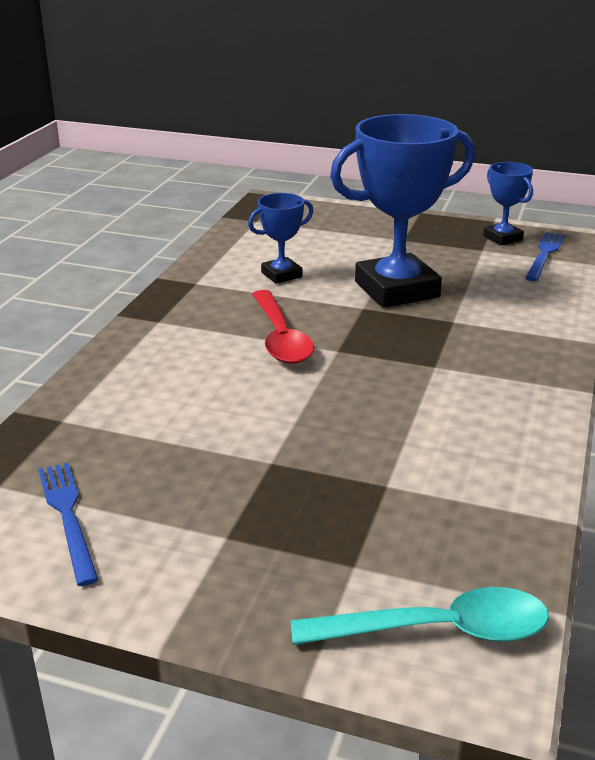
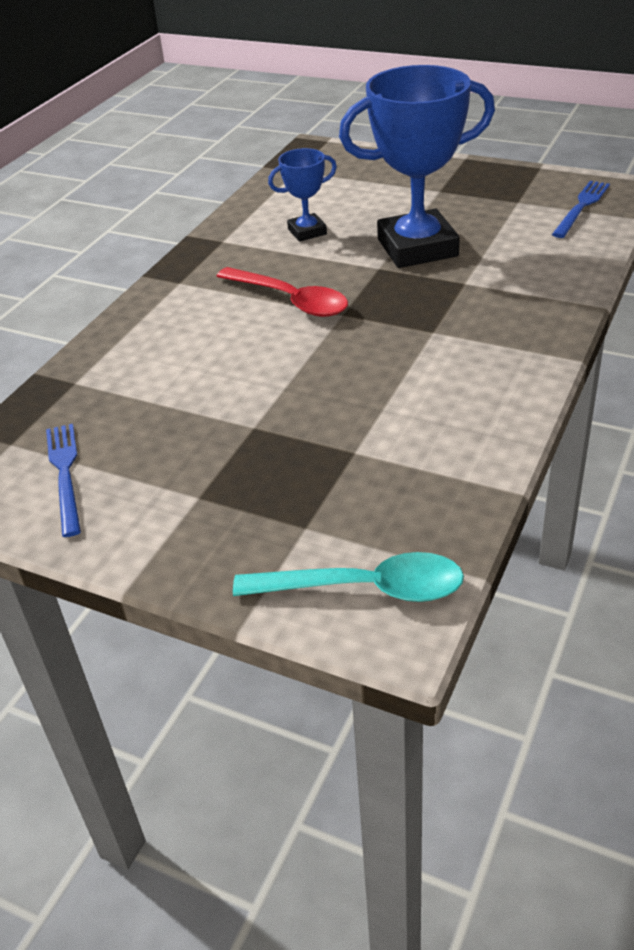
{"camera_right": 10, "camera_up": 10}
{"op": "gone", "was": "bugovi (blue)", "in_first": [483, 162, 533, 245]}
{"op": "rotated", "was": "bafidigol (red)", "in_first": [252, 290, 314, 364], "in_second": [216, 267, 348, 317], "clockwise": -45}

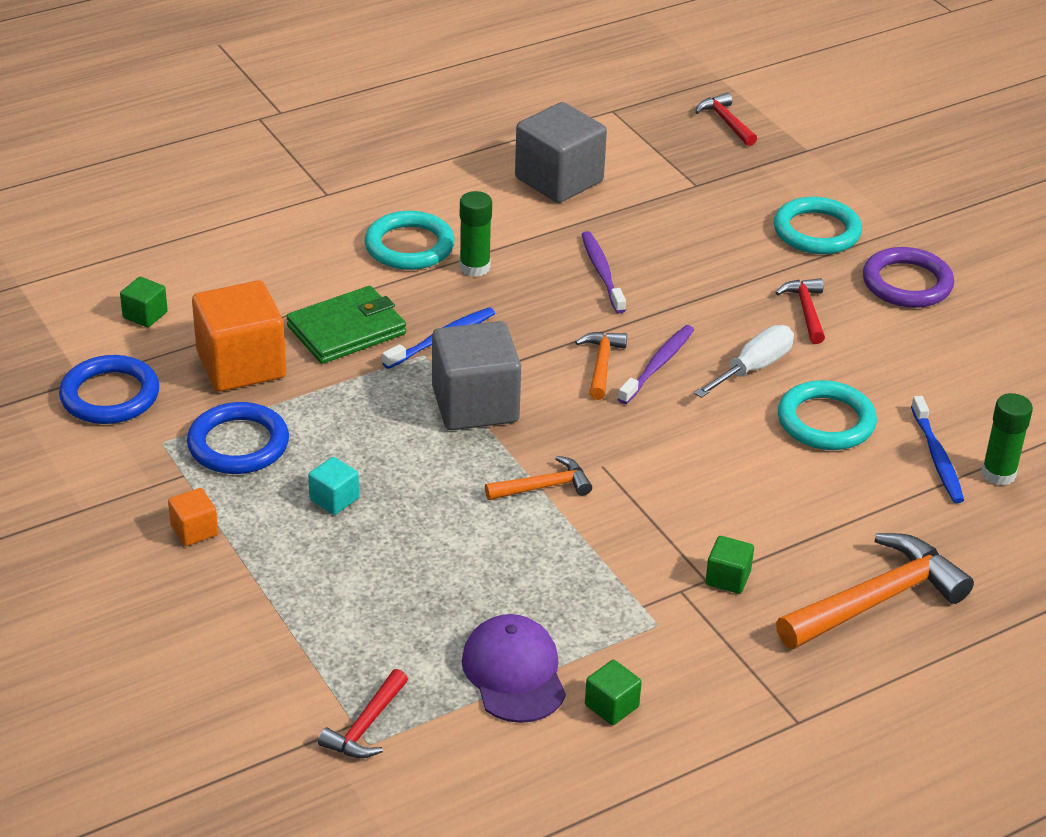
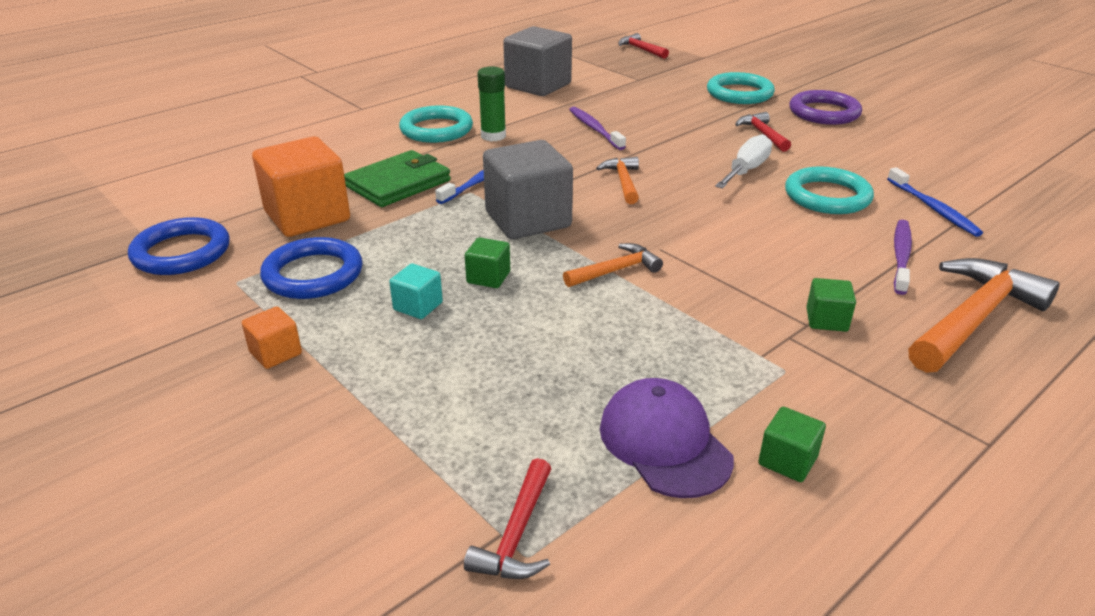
{"camera_right": -10, "camera_up": -5}
{"op": "shifted", "was": "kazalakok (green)", "in_first": [120, 277, 168, 327], "in_second": [465, 237, 510, 288]}
{"op": "shifted", "was": "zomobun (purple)", "in_first": [618, 325, 694, 404], "in_second": [894, 220, 912, 295]}
{"op": "gone", "was": "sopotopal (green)", "in_first": [981, 393, 1033, 486]}

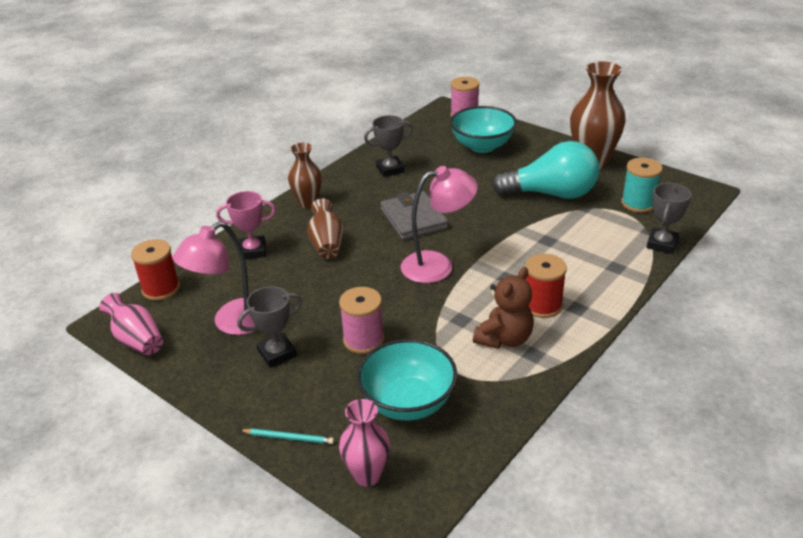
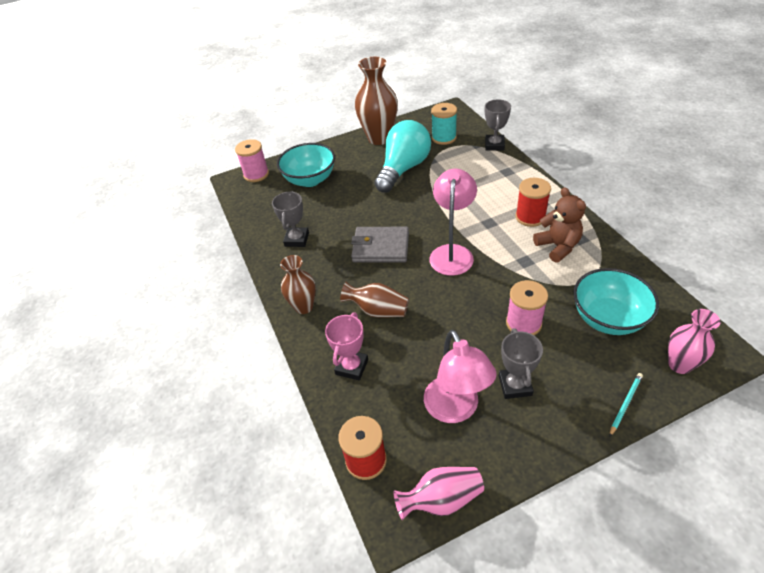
{"camera_right": -60, "camera_up": 10}
{"op": "rotated", "was": "bugovi (grey)", "in_first": [647, 183, 691, 254], "in_second": [485, 99, 511, 151], "clockwise": 45}

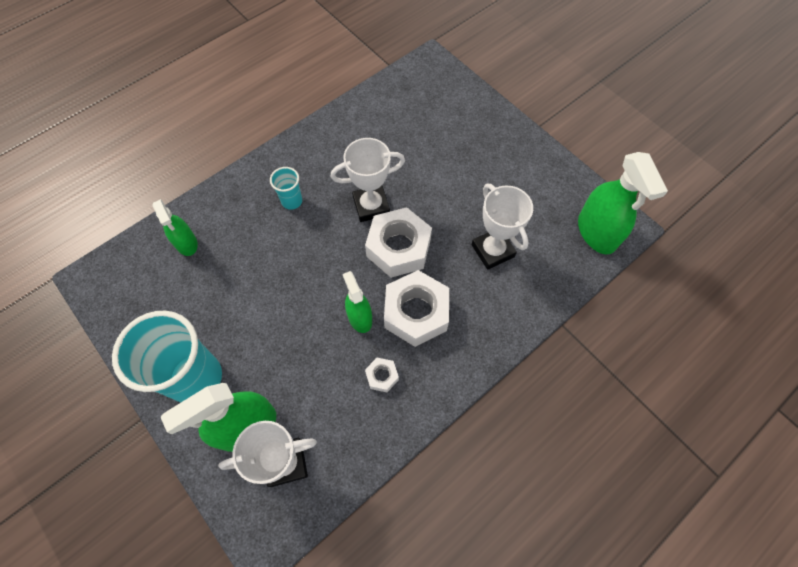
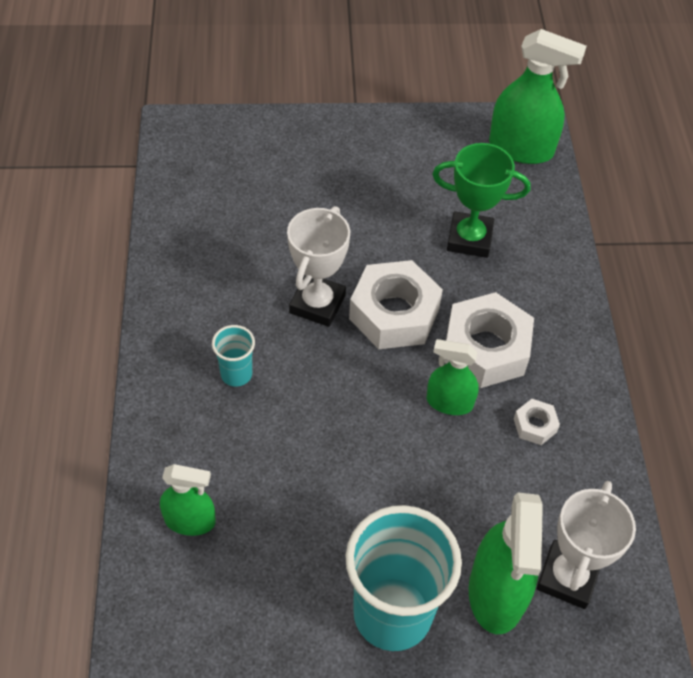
{"camera_right": -55, "camera_up": -10}
{"op": "repainted", "was": "bugovi (white)", "now": "bugovi (green)", "in_first": [471, 184, 533, 270], "in_second": [432, 143, 531, 258]}

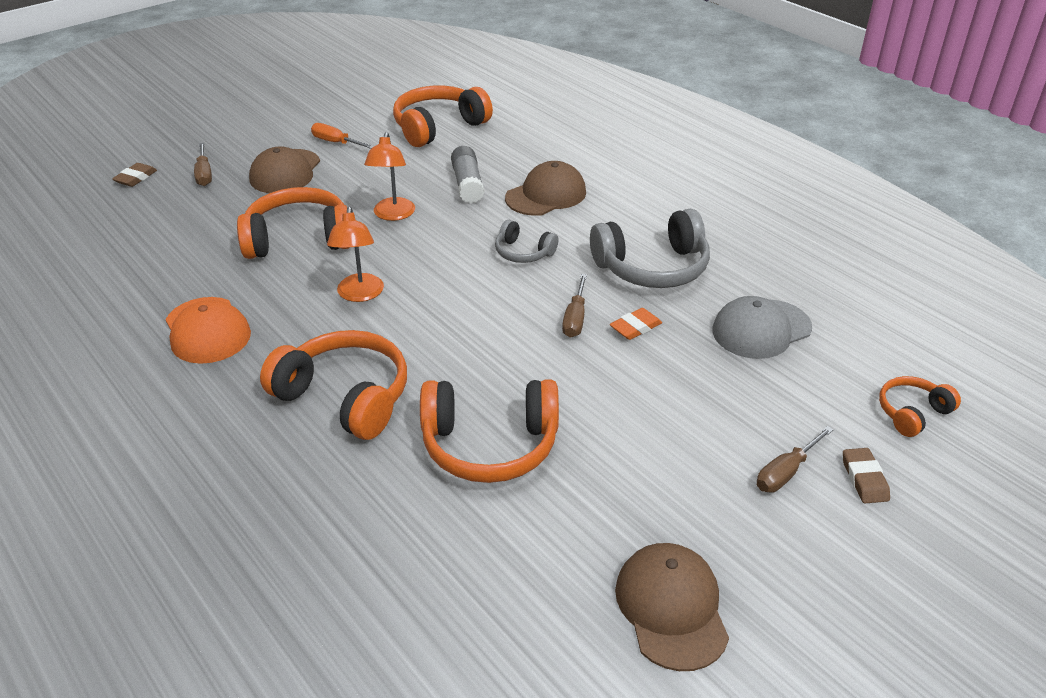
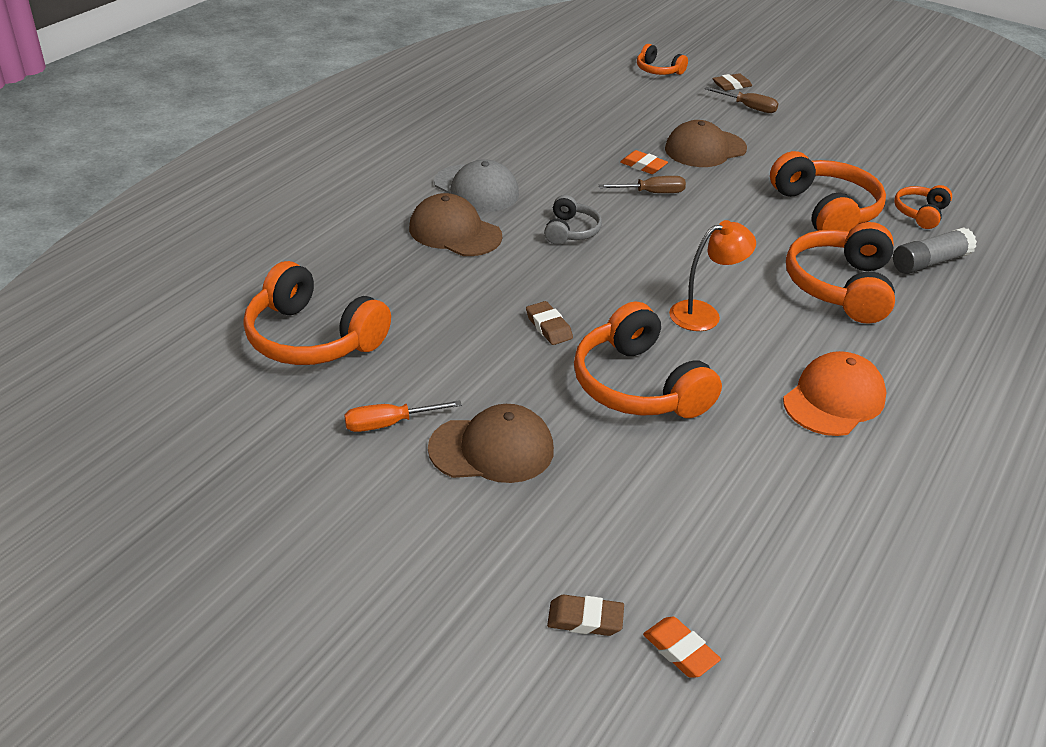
{"camera_right": -110, "camera_up": 0}
{"op": "rotated", "was": "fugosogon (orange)", "in_first": [311, 123, 374, 149], "in_second": [344, 400, 462, 432], "clockwise": 60}
{"op": "swapped", "was": "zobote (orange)", "now": "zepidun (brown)", "in_first": [364, 132, 415, 221], "in_second": [526, 301, 573, 345]}
{"op": "gone", "was": "fugosogon (brown)", "in_first": [194, 143, 212, 186]}
{"op": "shifted", "was": "sopotopal (grey)", "in_first": [451, 146, 484, 203], "in_second": [893, 227, 977, 274]}
{"op": "gone", "was": "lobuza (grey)", "in_first": [590, 209, 710, 288]}
{"op": "shifted", "was": "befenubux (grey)", "in_first": [712, 296, 812, 359], "in_second": [434, 159, 519, 212]}
{"op": "shifted", "was": "befenubux (brown)", "in_first": [615, 543, 729, 671], "in_second": [665, 120, 747, 167]}
{"op": "new", "now": "lobuza (orange)", "in_second": [894, 185, 952, 229]}
{"op": "new", "now": "zepidun (orange)", "in_second": [643, 617, 721, 678]}

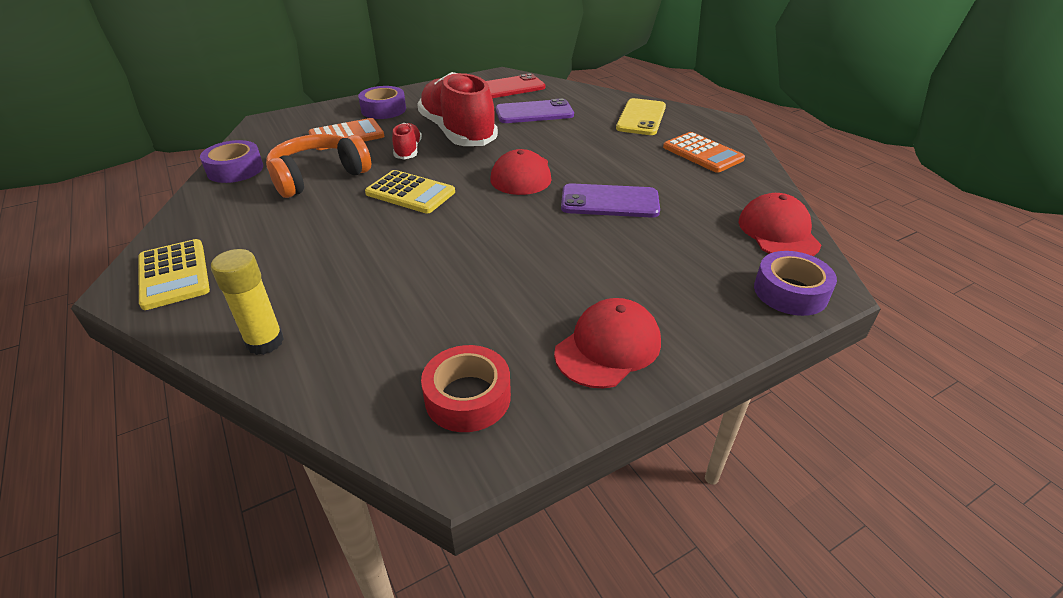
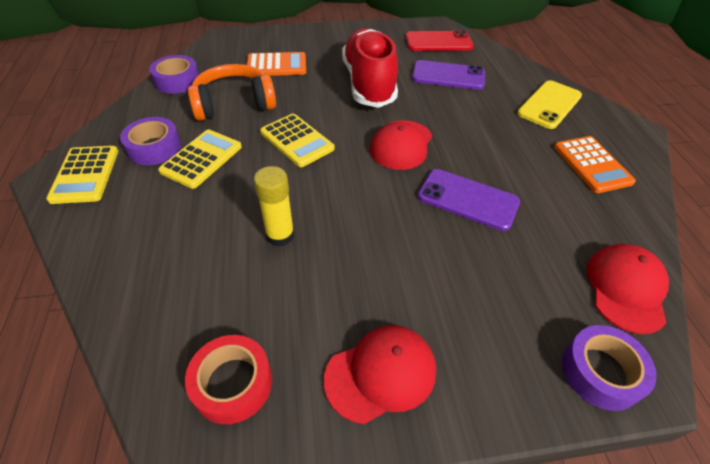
{"camera_right": 20, "camera_up": 10}
{"op": "shifted", "was": "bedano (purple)", "in_first": [358, 86, 406, 119], "in_second": [120, 117, 181, 165]}
{"op": "gone", "was": "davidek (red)", "in_first": [392, 123, 422, 160]}
{"op": "shifted", "was": "sopotopal (yellow)", "in_first": [211, 249, 284, 355], "in_second": [254, 166, 294, 246]}
{"op": "new", "now": "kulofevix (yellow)", "in_second": [158, 130, 242, 189]}

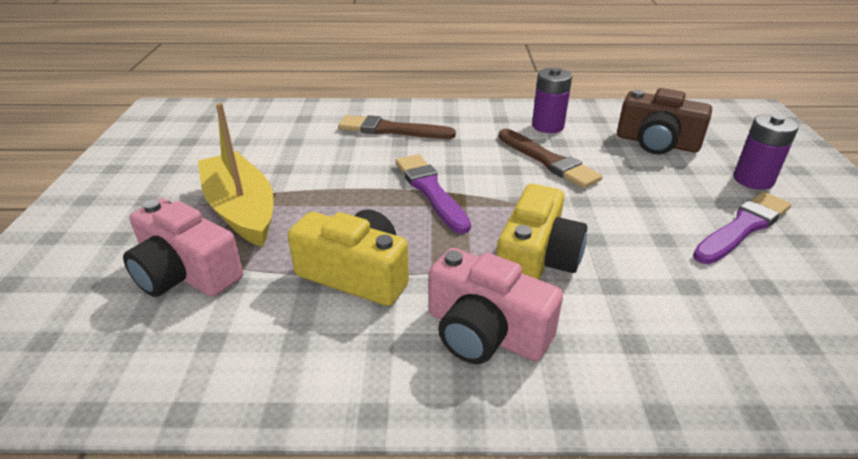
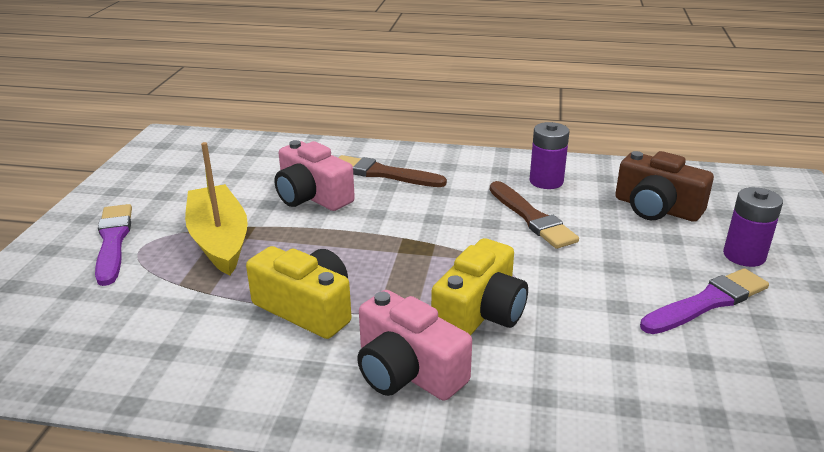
{"camera_right": 10, "camera_up": -5}
{"op": "shifted", "was": "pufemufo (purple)", "in_first": [396, 154, 471, 234], "in_second": [95, 204, 132, 286]}
{"op": "shifted", "was": "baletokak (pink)", "in_first": [123, 198, 243, 297], "in_second": [274, 140, 355, 211]}

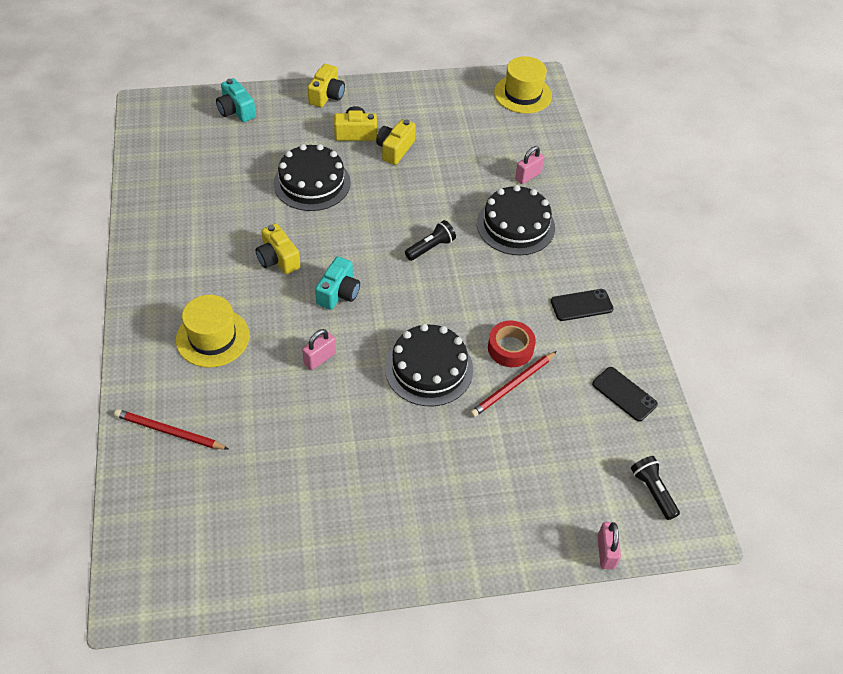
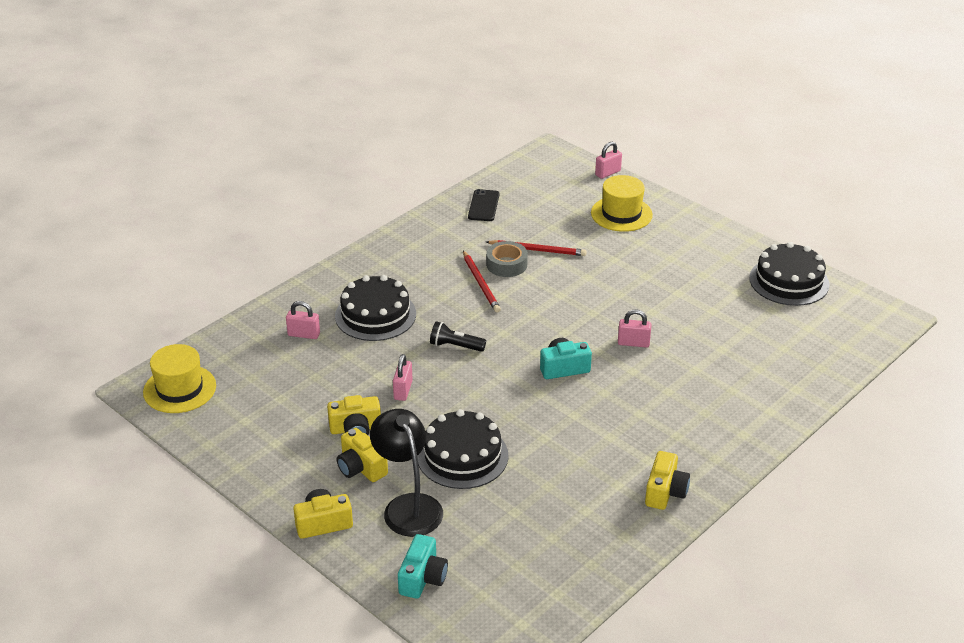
{"camera_right": -125, "camera_up": -15}
{"op": "shifted", "was": "baletokak (yellow)", "in_first": [256, 223, 300, 274], "in_second": [645, 451, 690, 510]}
{"op": "gone", "was": "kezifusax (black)", "in_first": [551, 289, 614, 321]}
{"op": "shifted", "was": "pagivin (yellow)", "in_first": [176, 295, 250, 368], "in_second": [591, 175, 653, 232]}
{"op": "repainted", "was": "bedano (red)", "now": "bedano (grey)", "in_first": [488, 321, 536, 367], "in_second": [486, 241, 528, 277]}
{"op": "shifted", "was": "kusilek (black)", "in_first": [385, 324, 473, 406], "in_second": [749, 242, 829, 306]}
{"op": "shifted", "was": "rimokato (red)", "in_first": [114, 409, 228, 450], "in_second": [463, 251, 501, 312]}
{"op": "gone", "was": "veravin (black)", "in_first": [631, 456, 680, 520]}
{"op": "new", "now": "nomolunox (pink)", "in_second": [393, 354, 413, 401]}
{"op": "new", "now": "zobote (black)", "in_second": [370, 409, 443, 537]}

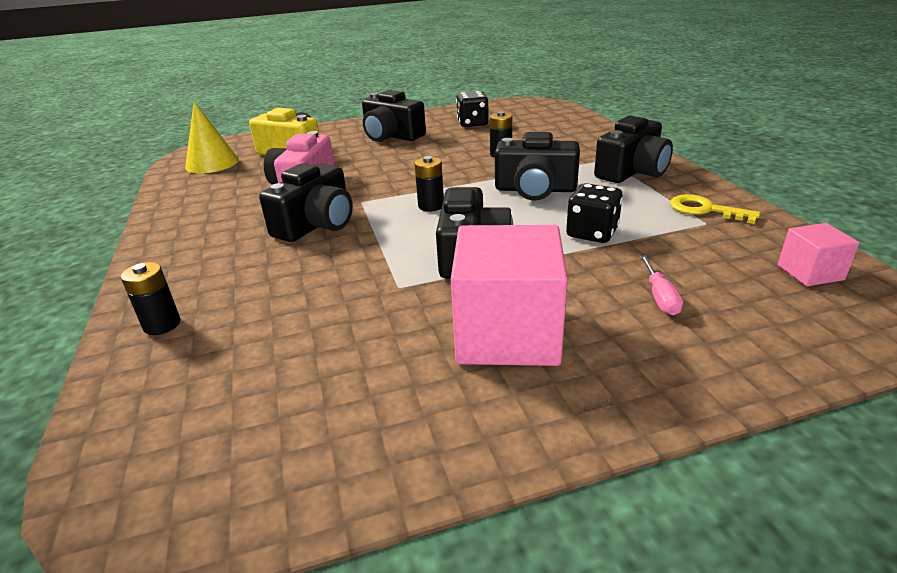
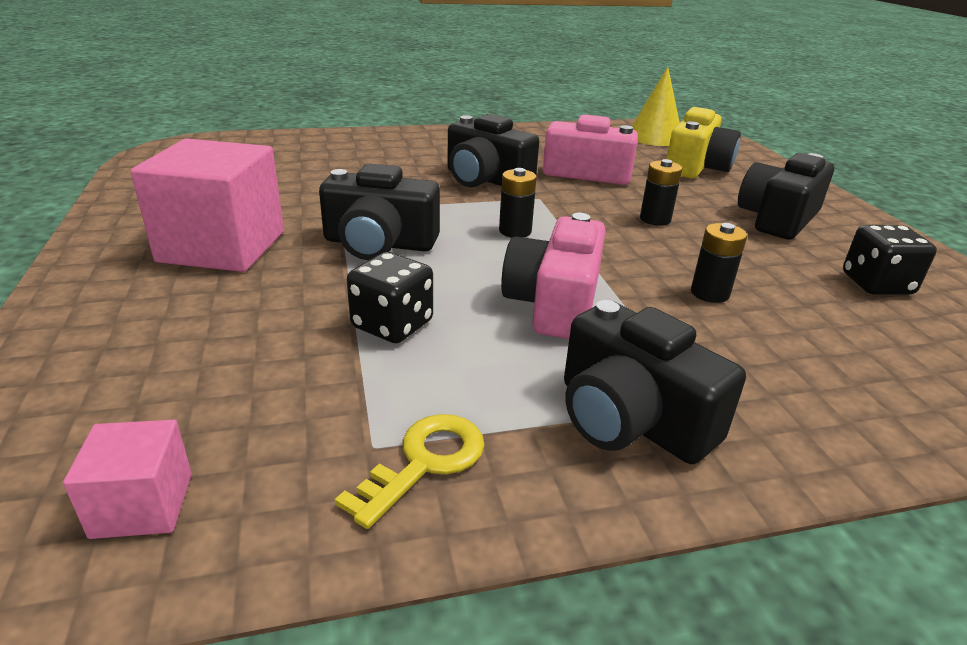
{"camera_right": 90, "camera_up": 0}
{"op": "repainted", "was": "baletokak (black)", "now": "baletokak (pink)", "in_first": [495, 132, 580, 201], "in_second": [501, 213, 606, 339]}
{"op": "gone", "was": "fugosogon (pink)", "in_first": [640, 255, 683, 315]}
{"op": "shifted", "was": "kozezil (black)", "in_first": [121, 262, 180, 335], "in_second": [640, 159, 682, 226]}

